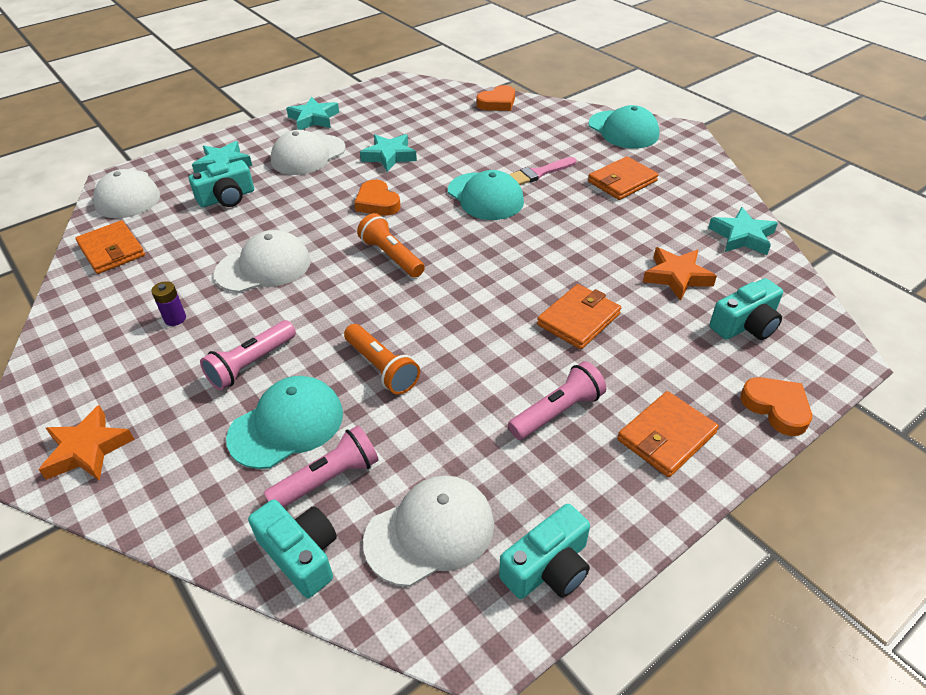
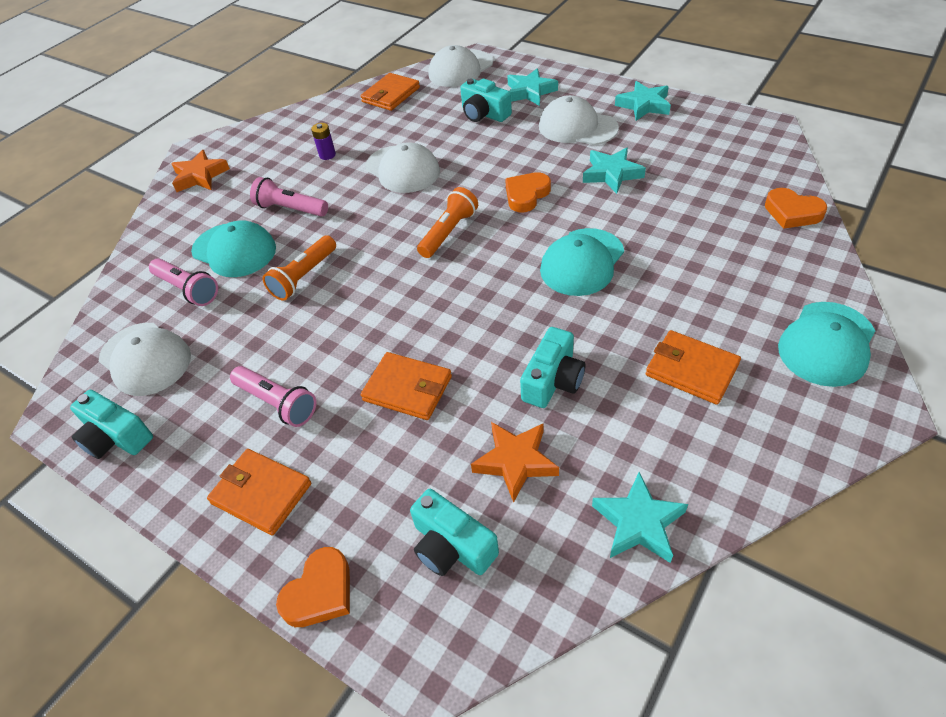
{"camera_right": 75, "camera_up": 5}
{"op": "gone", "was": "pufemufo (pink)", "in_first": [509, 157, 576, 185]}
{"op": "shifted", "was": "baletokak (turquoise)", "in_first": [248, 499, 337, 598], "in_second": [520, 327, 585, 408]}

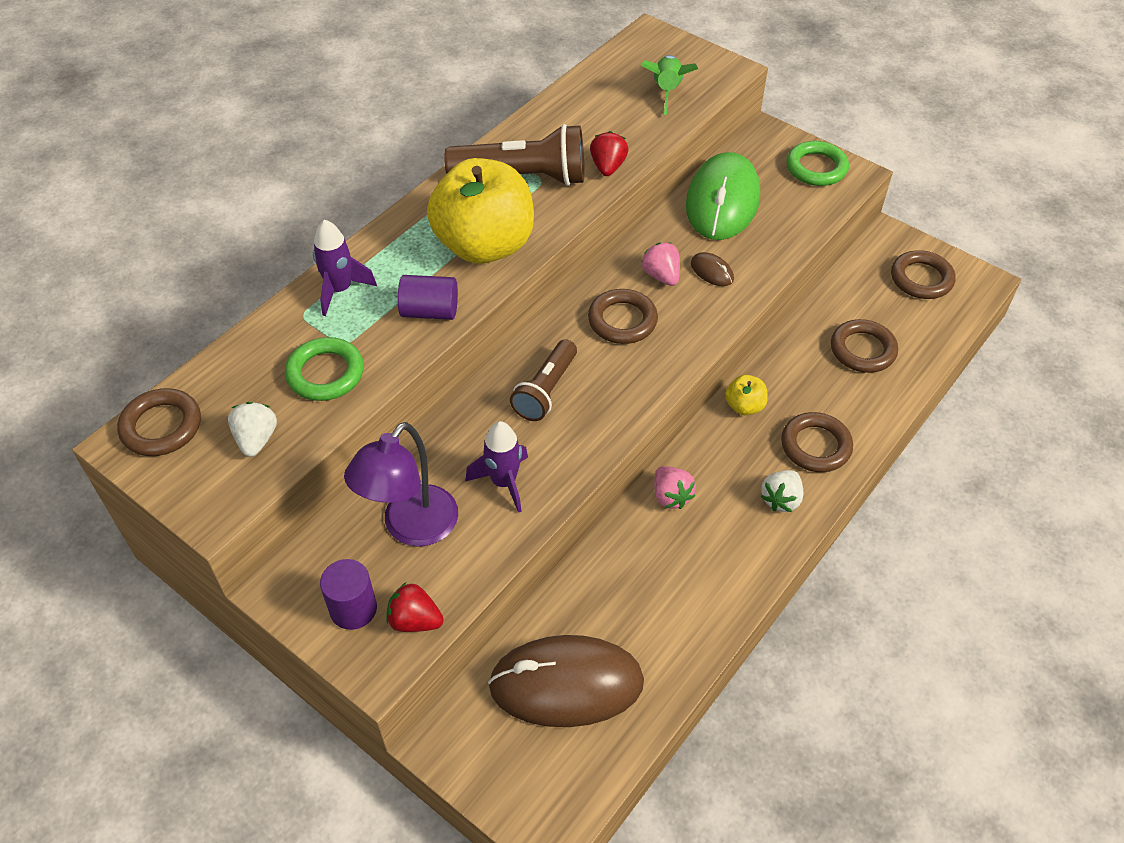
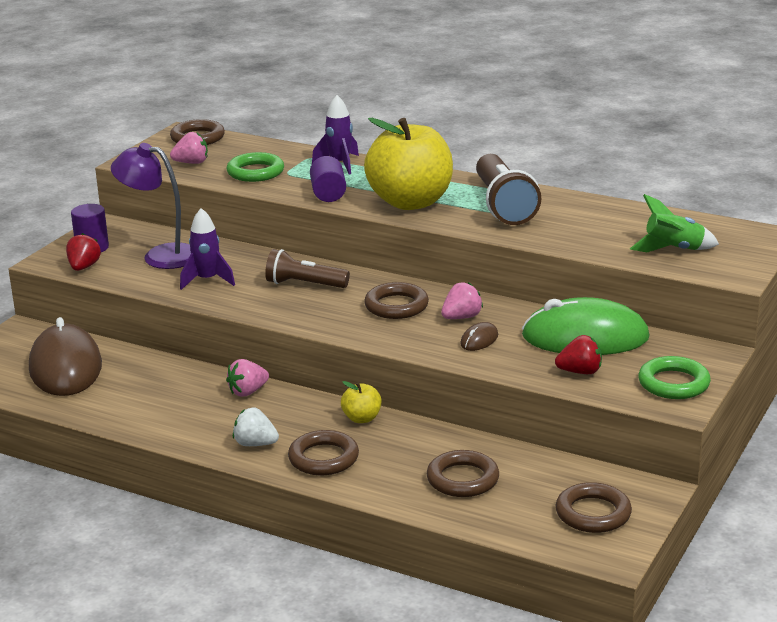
{"camera_right": 80, "camera_up": -25}
{"op": "shifted", "was": "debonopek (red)", "in_first": [590, 131, 629, 176], "in_second": [555, 335, 602, 374]}
{"op": "repainted", "was": "debonopek (white)", "now": "debonopek (pink)", "in_first": [228, 402, 277, 457], "in_second": [170, 132, 208, 164]}

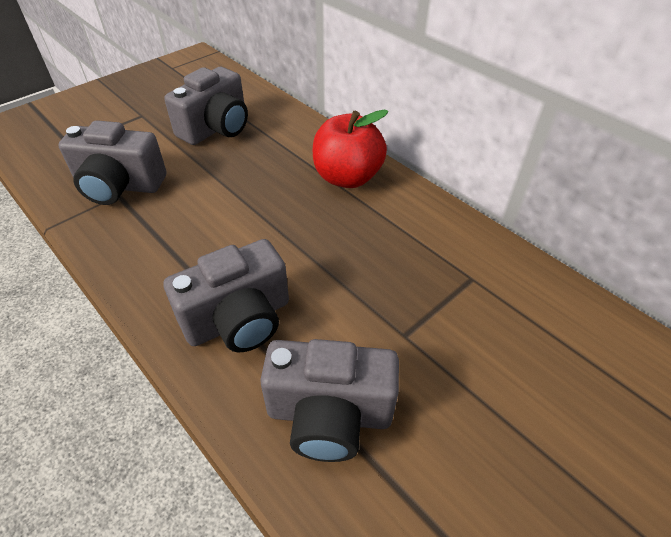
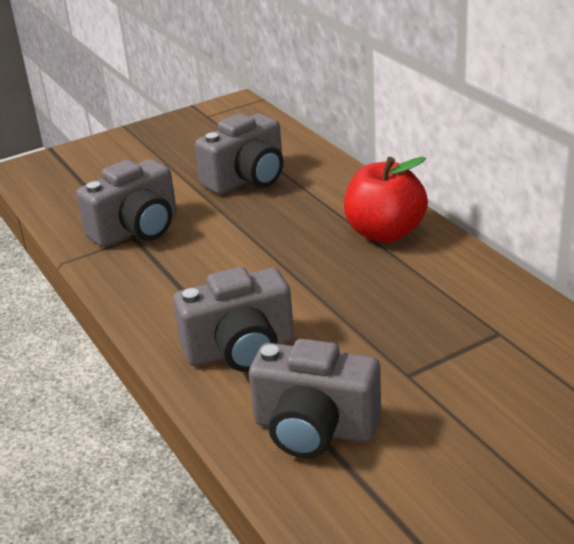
{"camera_right": 15, "camera_up": -15}
{"op": "rotated", "was": "baletokak (grey)", "in_first": [58, 120, 166, 205], "in_second": [76, 159, 177, 247], "clockwise": -60}

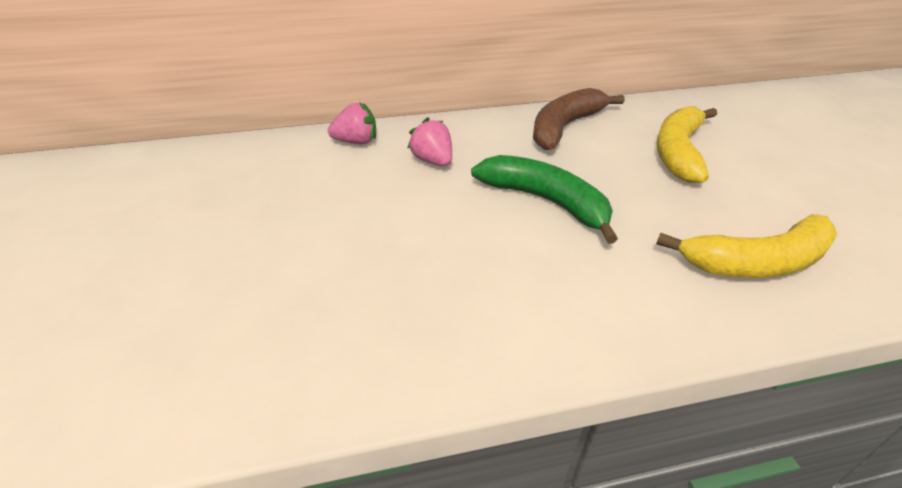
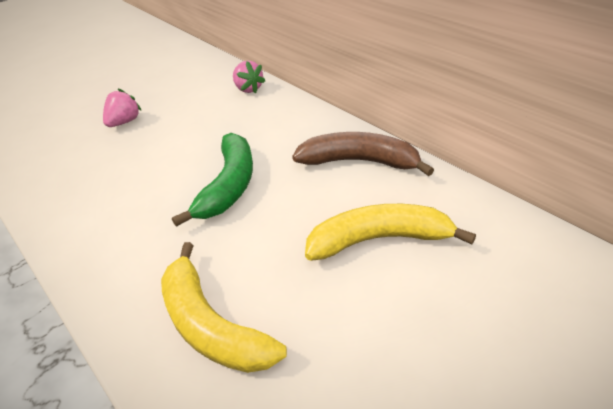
{"camera_right": 65, "camera_up": 0}
{"op": "shifted", "was": "debonopek (pink)", "in_first": [407, 117, 452, 166], "in_second": [103, 89, 142, 127]}

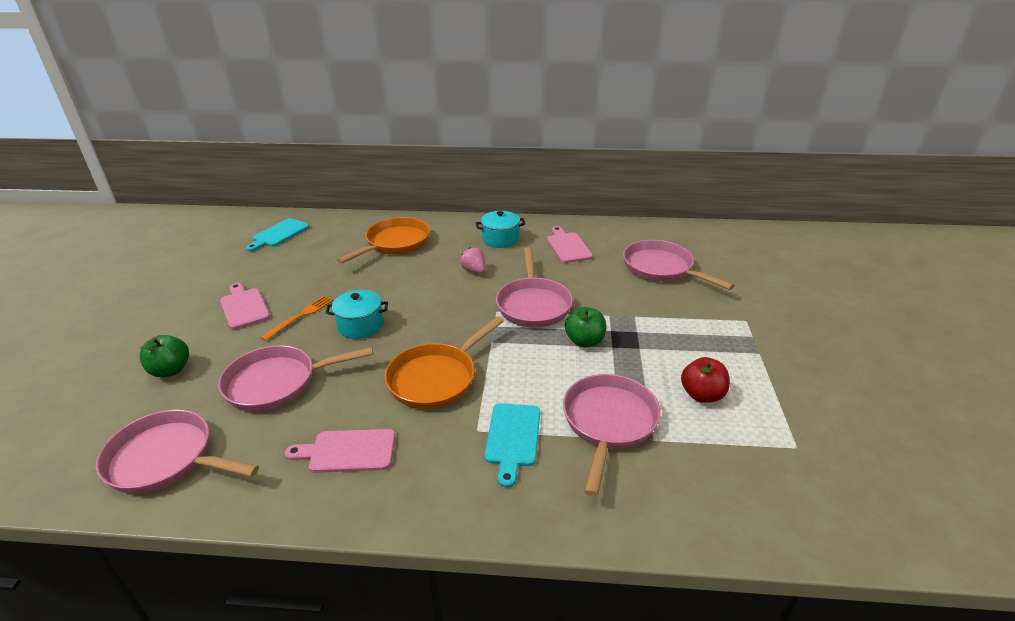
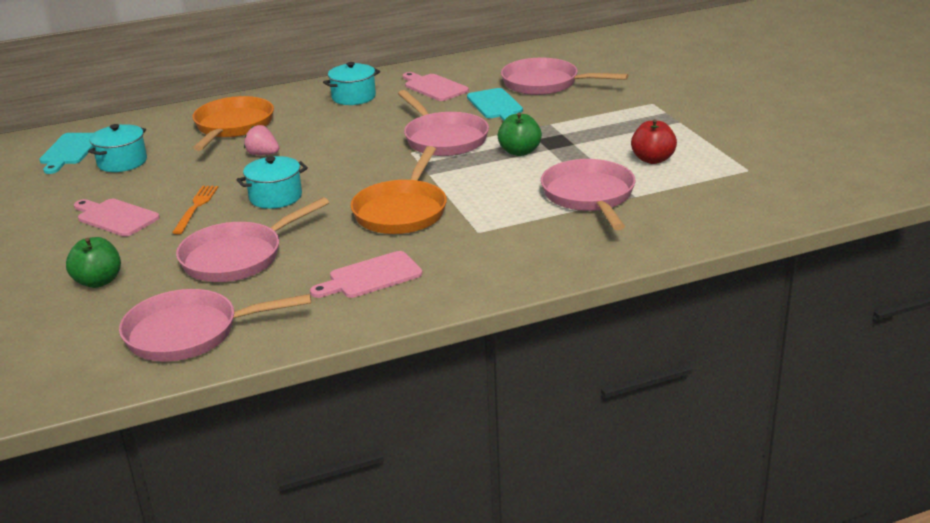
{"camera_right": -25, "camera_up": -5}
{"op": "shifted", "was": "debonopek (pink)", "in_first": [460, 247, 485, 274], "in_second": [244, 125, 279, 155]}
{"op": "shifted", "was": "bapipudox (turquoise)", "in_first": [485, 403, 540, 488], "in_second": [467, 88, 523, 121]}
{"op": "new", "now": "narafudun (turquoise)", "in_second": [88, 124, 147, 172]}

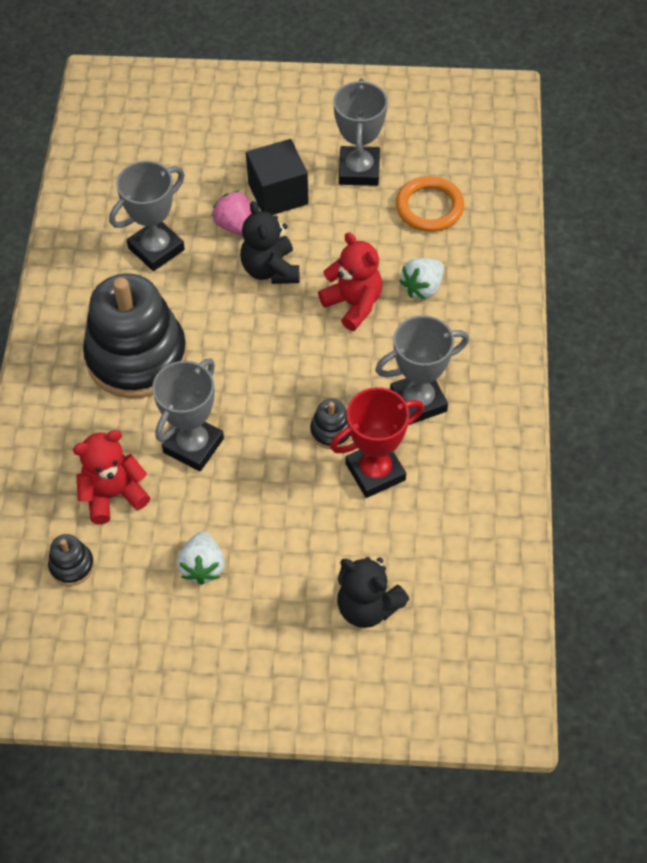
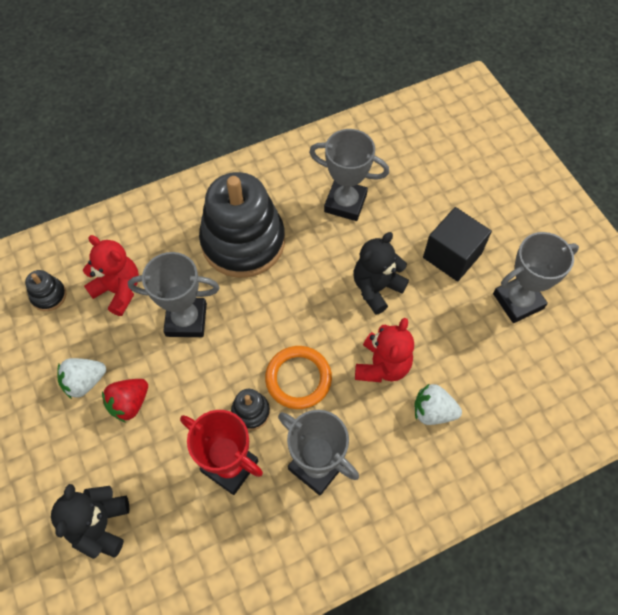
{"camera_right": 60, "camera_up": 5}
{"op": "shifted", "was": "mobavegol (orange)", "in_first": [396, 176, 464, 232], "in_second": [265, 346, 332, 409]}
{"op": "gone", "was": "debonopek (pink)", "in_first": [211, 190, 252, 236]}
{"op": "new", "now": "debonopek (red)", "in_second": [102, 379, 148, 422]}

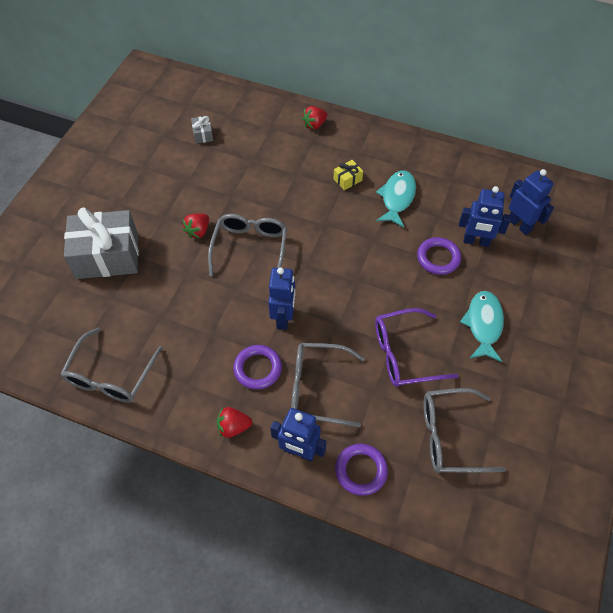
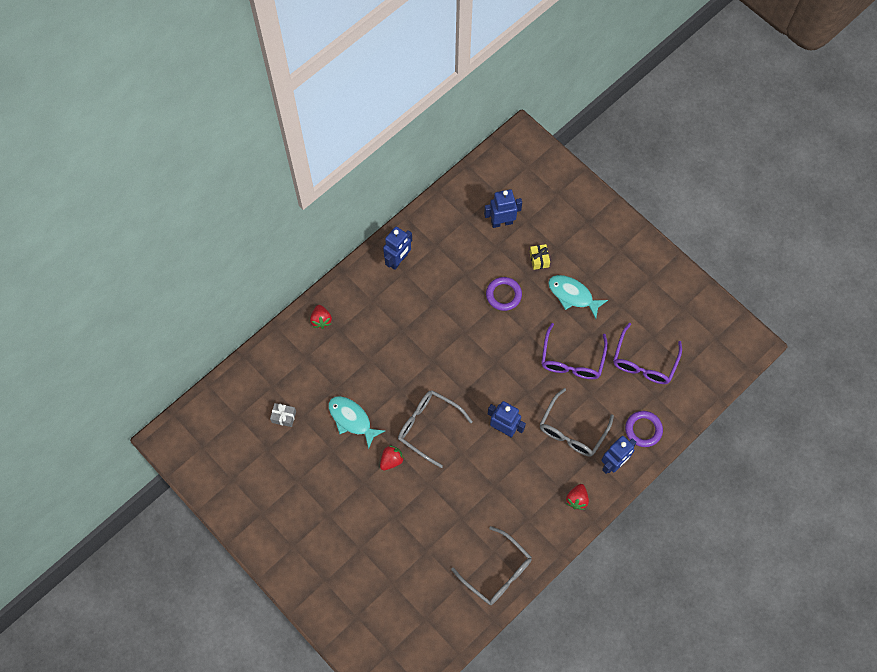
{"camera_right": -65, "camera_up": 10}
{"op": "shifted", "was": "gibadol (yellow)", "in_first": [333, 160, 363, 190], "in_second": [530, 244, 550, 270]}
{"op": "shifted", "was": "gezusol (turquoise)", "in_first": [376, 171, 416, 228], "in_second": [329, 396, 385, 449]}
{"op": "shifted", "was": "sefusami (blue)", "in_first": [459, 186, 511, 247], "in_second": [383, 226, 412, 270]}
{"op": "gone", "was": "gibadol (grey)", "in_first": [64, 207, 139, 279]}
{"op": "rotated", "was": "debonopek (red)", "in_first": [183, 213, 209, 238], "in_second": [380, 445, 405, 470], "clockwise": -105}
{"op": "gone", "was": "mobavegol (purple)", "in_first": [233, 345, 282, 390]}
{"op": "repainted", "was": "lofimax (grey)", "now": "lofimax (purple)", "in_first": [424, 388, 506, 473], "in_second": [613, 323, 682, 384]}

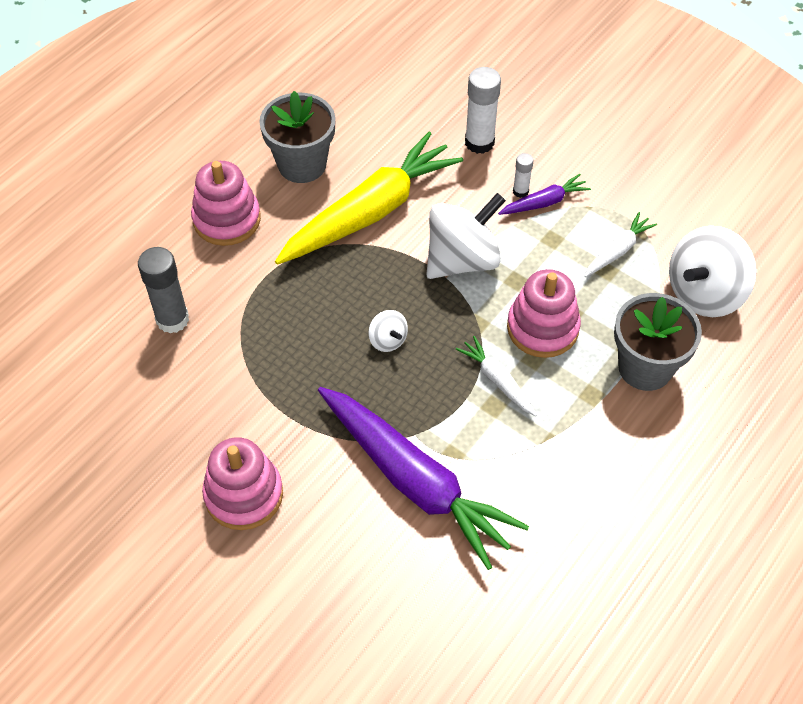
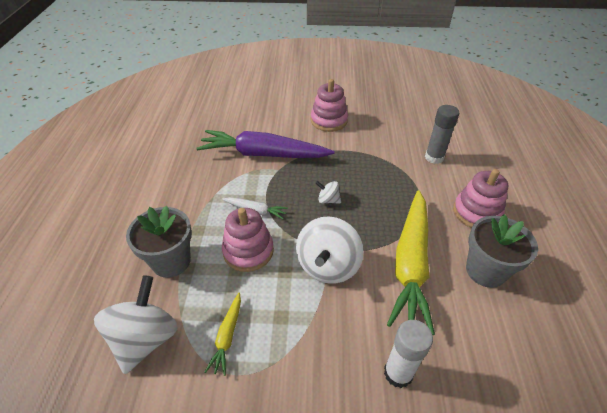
{"camera_right": 145, "camera_up": -10}
{"op": "gone", "was": "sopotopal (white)", "in_first": [513, 153, 533, 198]}
{"op": "gone", "was": "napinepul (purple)", "in_first": [498, 174, 591, 215]}
{"op": "repainted", "was": "napinepul (white)", "now": "napinepul (yellow)", "in_first": [584, 212, 657, 277], "in_second": [205, 293, 241, 376]}

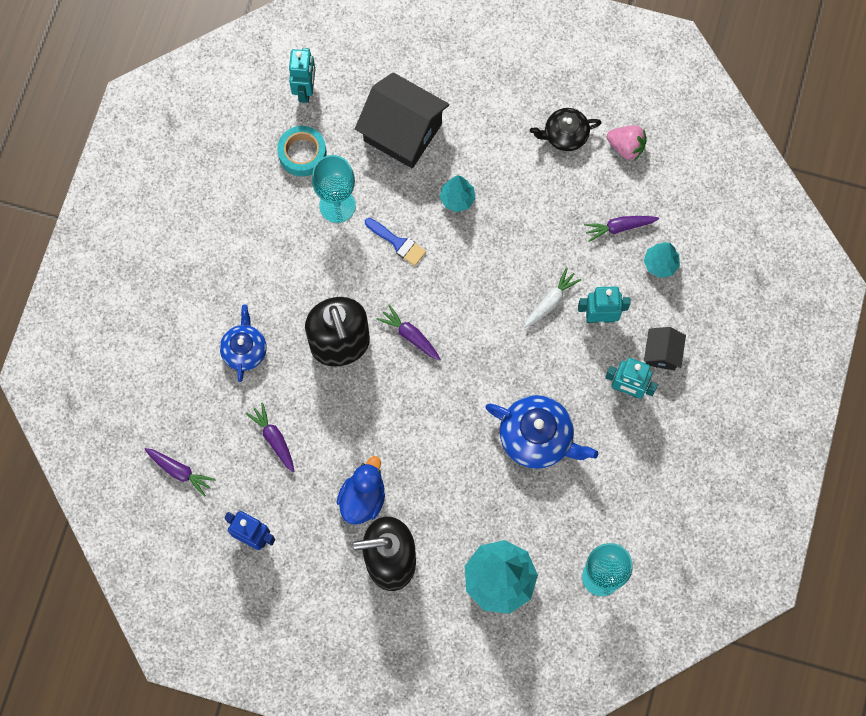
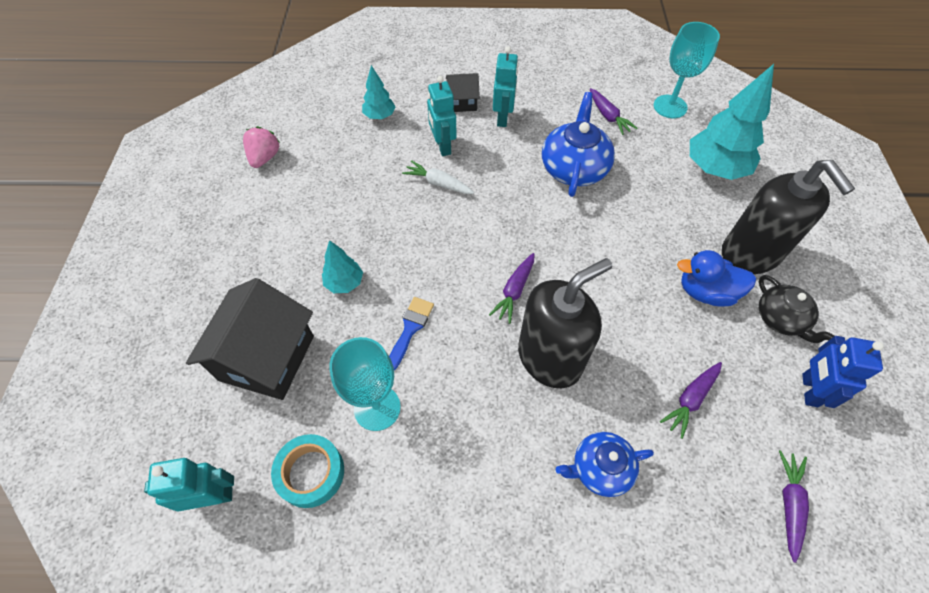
{"camera_right": -105, "camera_up": -15}
{"op": "shifted", "was": "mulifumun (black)", "in_first": [530, 108, 602, 151], "in_second": [759, 275, 834, 343]}
{"op": "shifted", "was": "napinepul (purple)", "in_first": [584, 216, 659, 242], "in_second": [590, 88, 637, 135]}

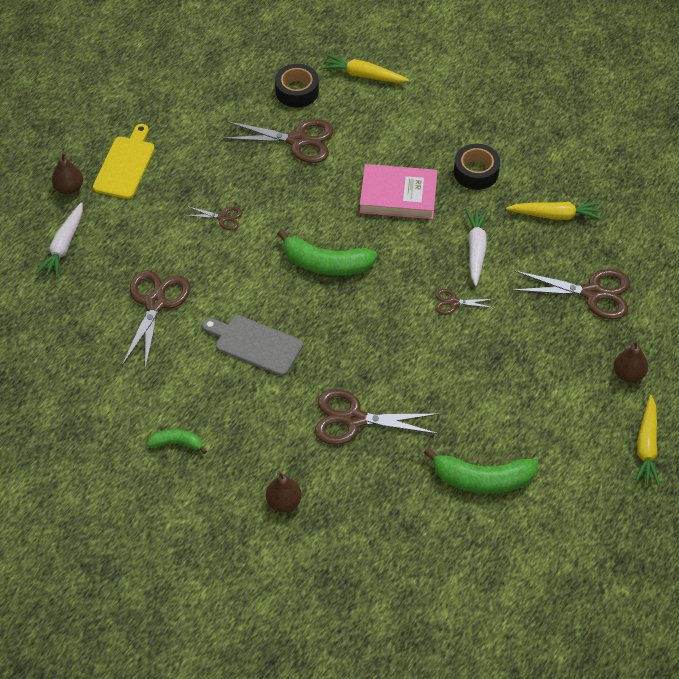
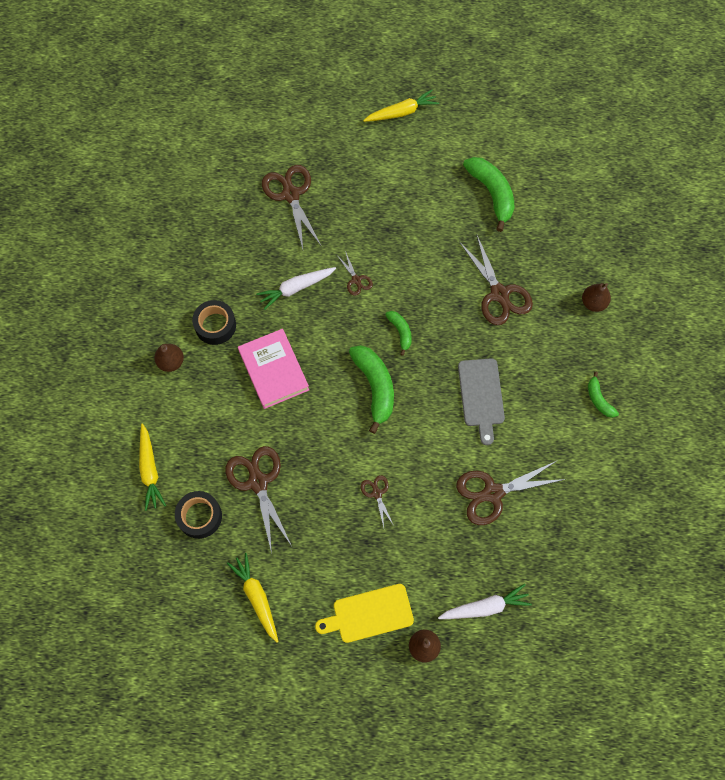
{"camera_right": -120, "camera_up": 15}
{"op": "shifted", "was": "napinepul (yellow)", "in_first": [506, 202, 602, 220], "in_second": [227, 553, 278, 642]}
{"op": "shifted", "was": "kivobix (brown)", "in_first": [614, 340, 648, 382], "in_second": [154, 344, 184, 372]}
{"op": "new", "now": "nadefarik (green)", "in_second": [385, 311, 412, 356]}

